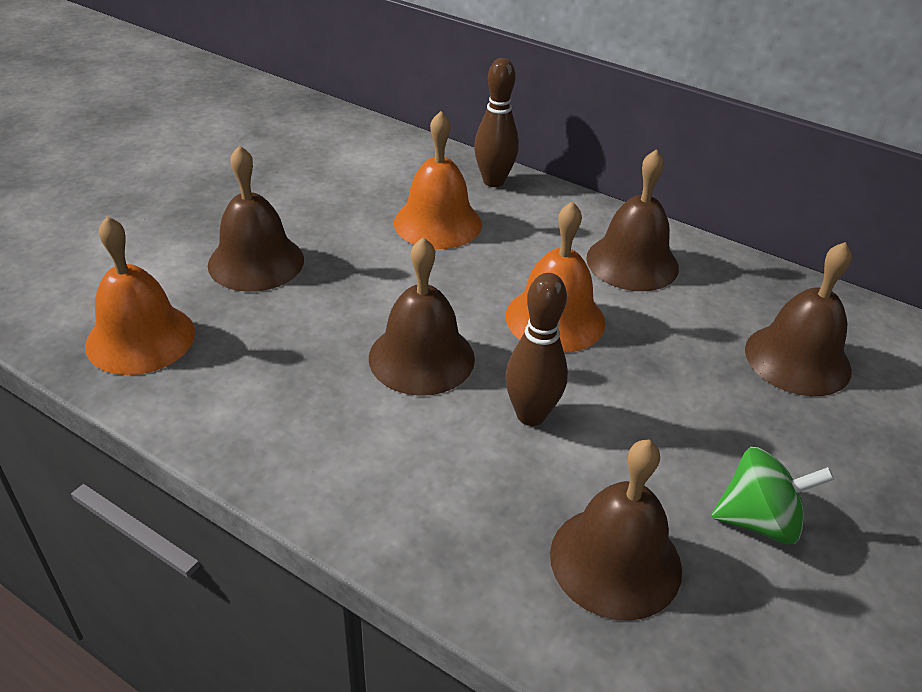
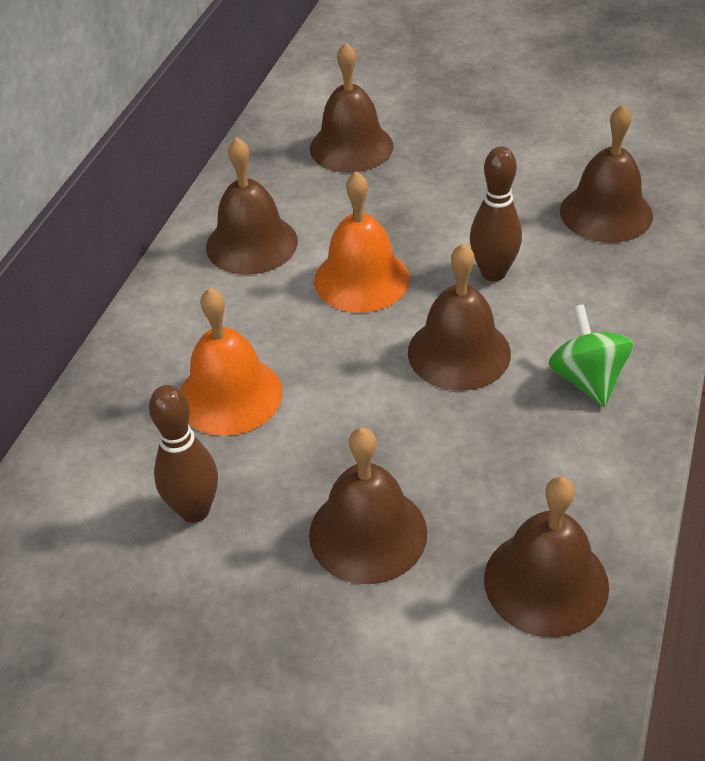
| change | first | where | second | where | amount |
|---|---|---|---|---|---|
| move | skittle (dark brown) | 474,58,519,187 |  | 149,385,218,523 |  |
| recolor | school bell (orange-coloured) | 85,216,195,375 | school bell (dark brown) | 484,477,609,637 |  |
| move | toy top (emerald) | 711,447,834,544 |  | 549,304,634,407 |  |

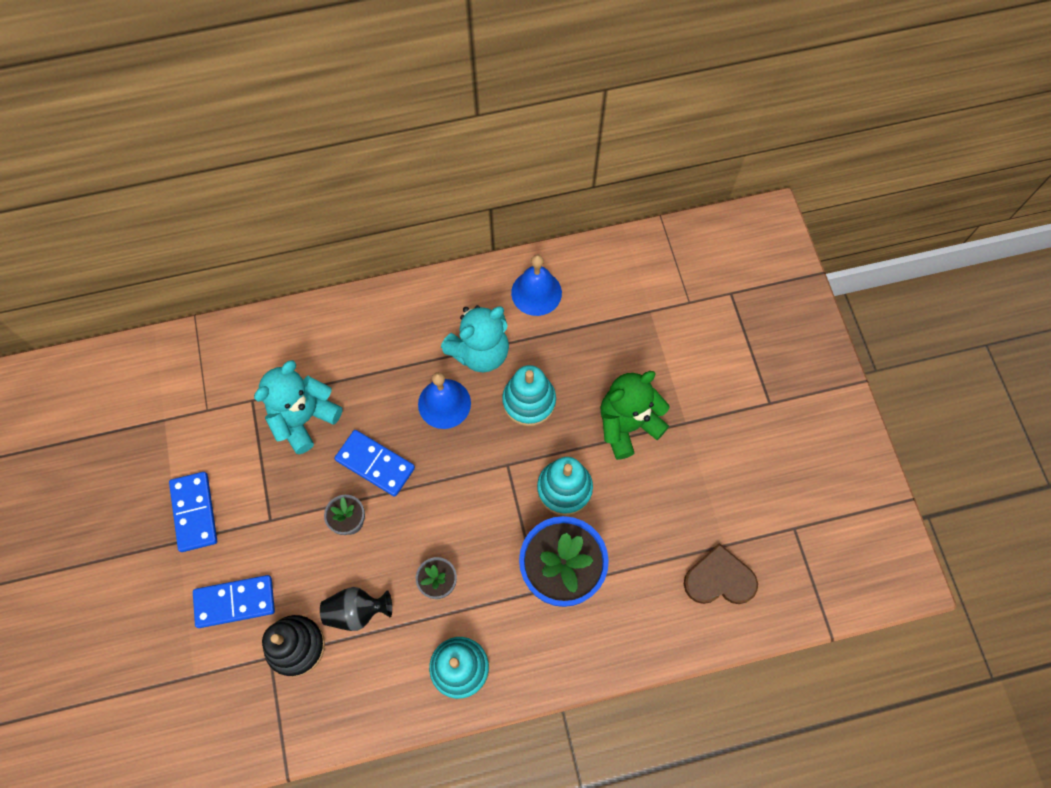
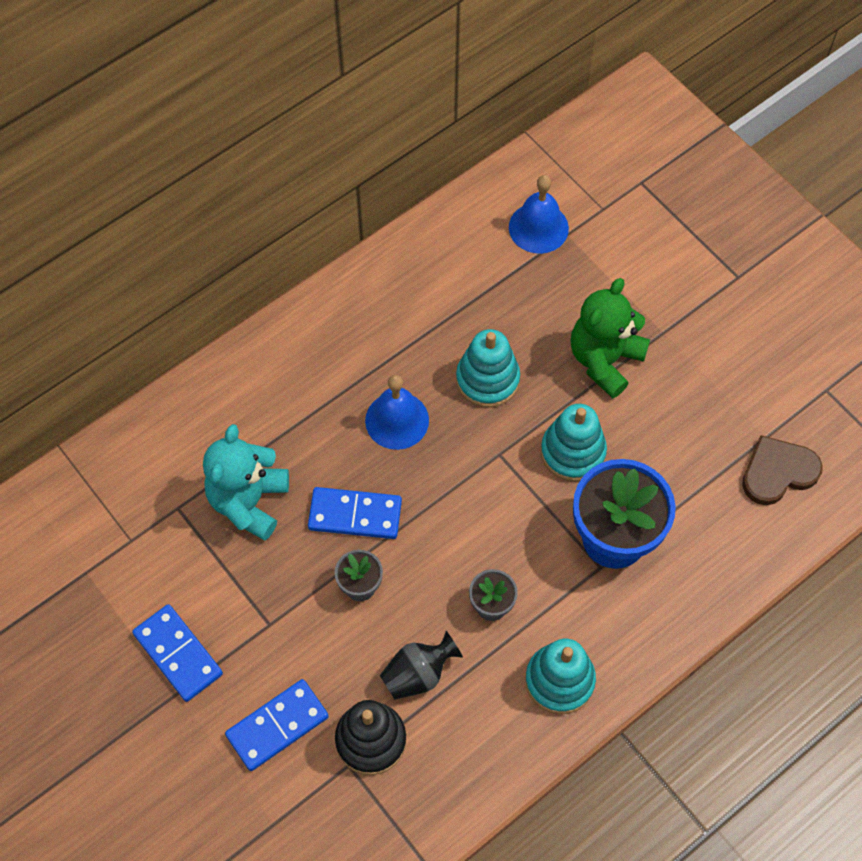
| change | first | where | second | where | amount |
|---|---|---|---|---|---|
| move | school bell (royal blue) | 511,254,562,316 |  | 509,175,569,254 |  |
| delete | stuffed bear (teal) | 441,305,509,372 |  |  |  |

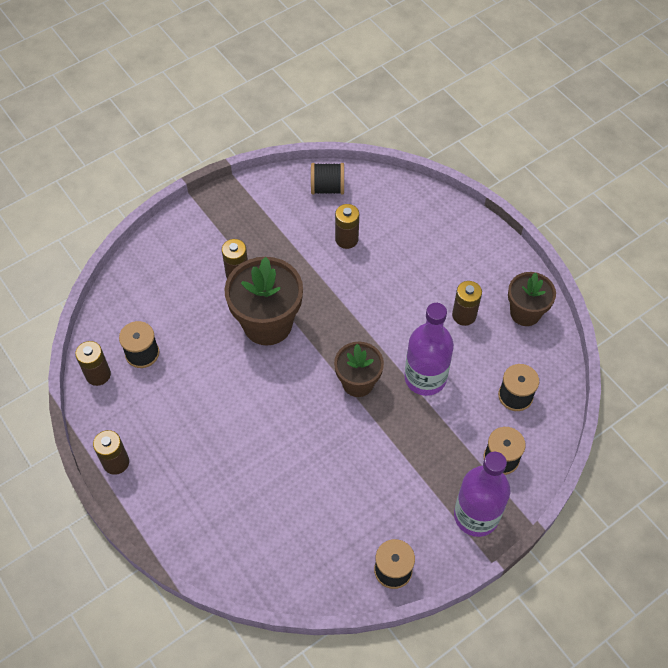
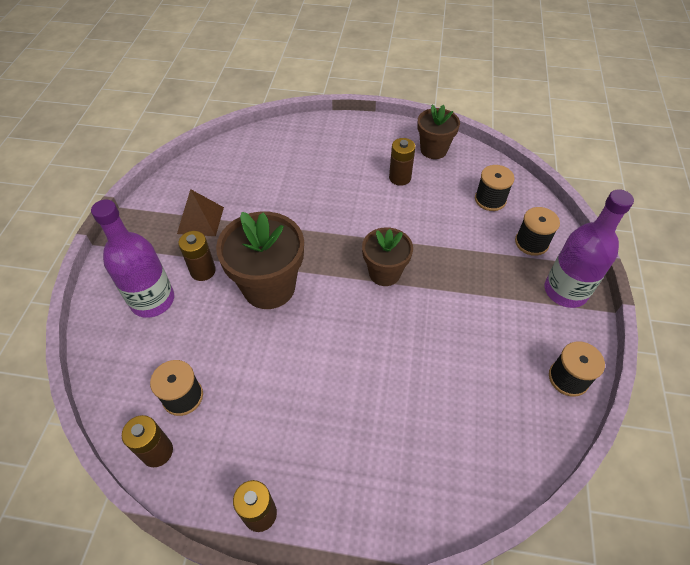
| change | first | where | second | where | amount |
|---|---|---|---|---|---|
| move | flask (violet) | 404,303,454,396 |  | 91,200,174,318 |  |
| insert |  |  | pyramid shape (dark brown) | 177,189,224,236 |  |
| delete | bobbin (ebony) | 311,163,344,194 |  |  |  |
| delete | battery (dark brown) | 335,204,359,249 |  |  |  |

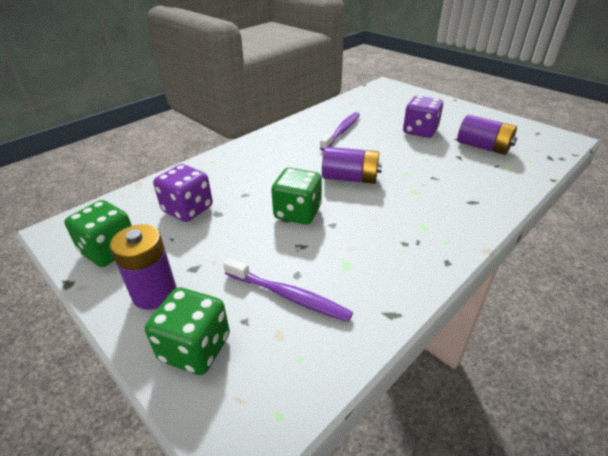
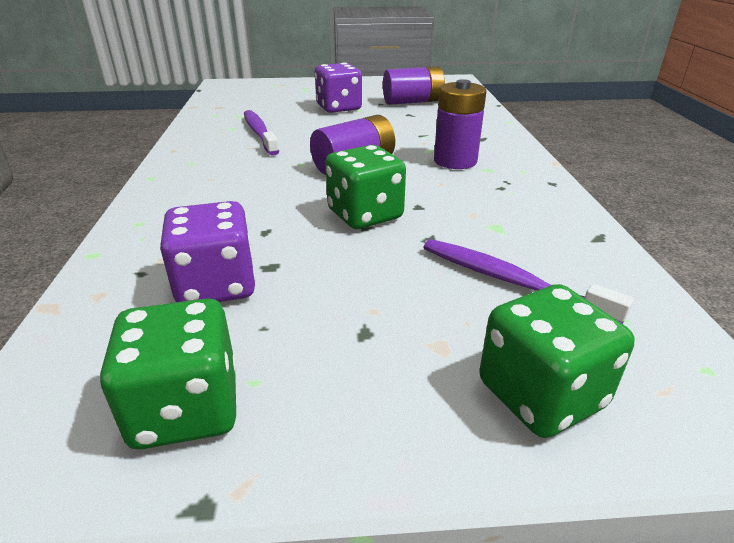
| change | first | where | second | where | amount |
|---|---|---|---|---|---|
| rotate | dental brush (violet) | 223,258,353,322 |  | 423,239,634,324 | 120 degrees counterclockwise |
| move | battery (violet) | 110,224,177,310 |  | 434,79,487,169 |  |

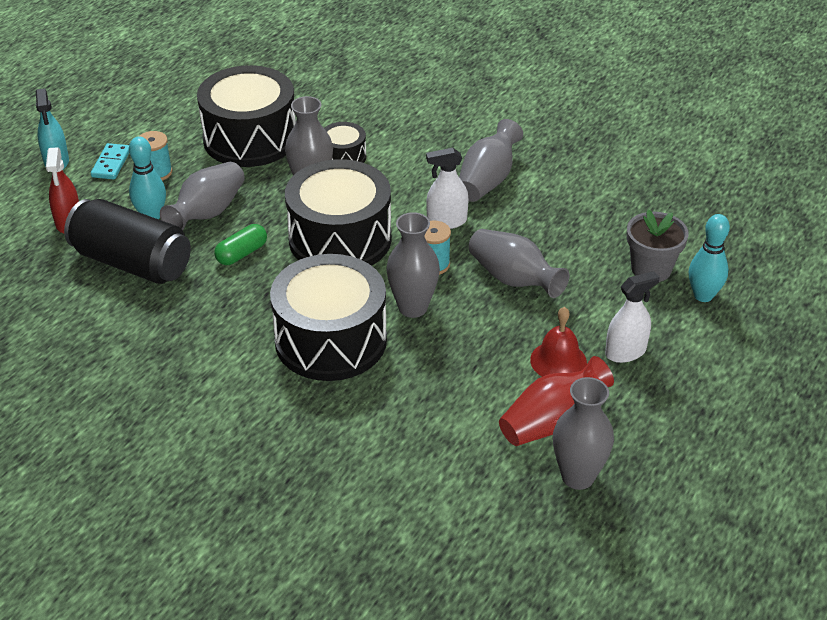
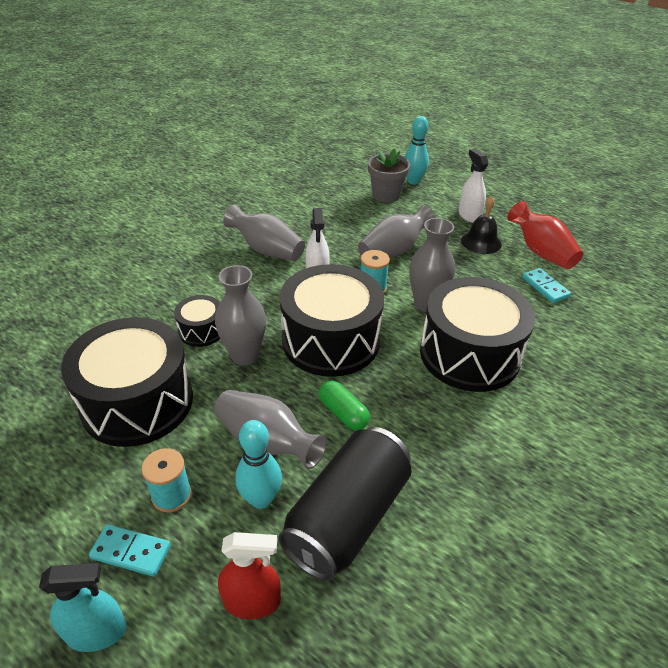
| change | first | where | second | where | amount |
|---|---|---|---|---|---|
| recolor | school bell (crimson) | 530,307,587,377 | school bell (ebony) | 461,196,501,254 |  |
| insert |  |  | domino piece (teal) | 522,268,571,303 |  |
| delete | vase (ash-grey) | 553,377,614,490 |  |  |  |

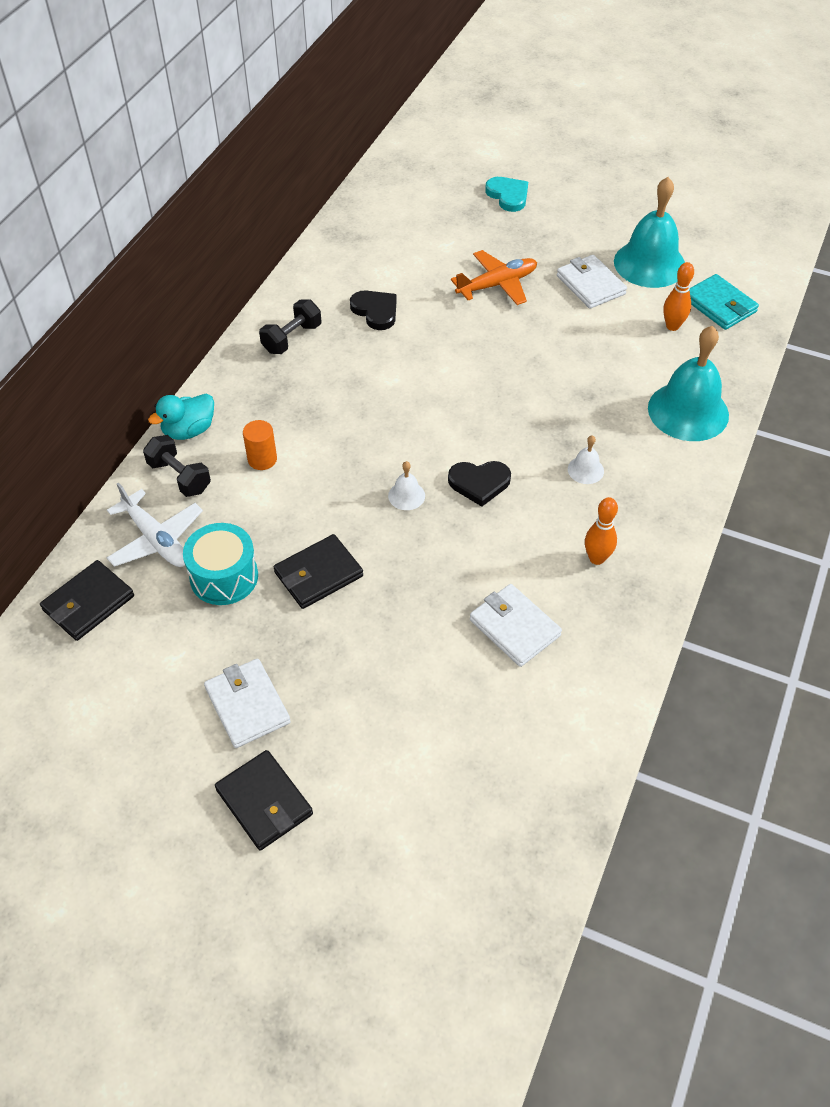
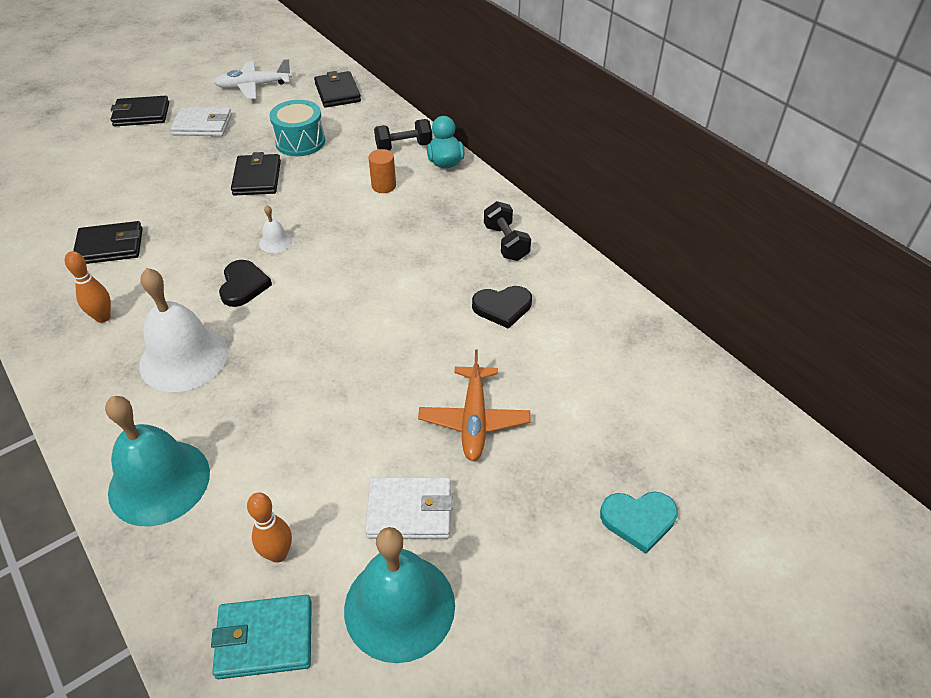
| change | first | where | second | where | amount |
|---|---|---|---|---|---|
| recolor | wallet (snow-white) | 470,584,562,667 | wallet (ebony) | 73,221,143,264 |  |
| resize | school bell (snow-white) | 568,435,604,484 |  | 139,268,228,392 | x2.30 |
| move | toy plane (snow-white) | 107,482,203,567 |  | 214,59,292,99 |  |
| rotate | heart shape (ebony) | 448,461,511,507 |  | 219,260,272,307 | 150 degrees clockwise |

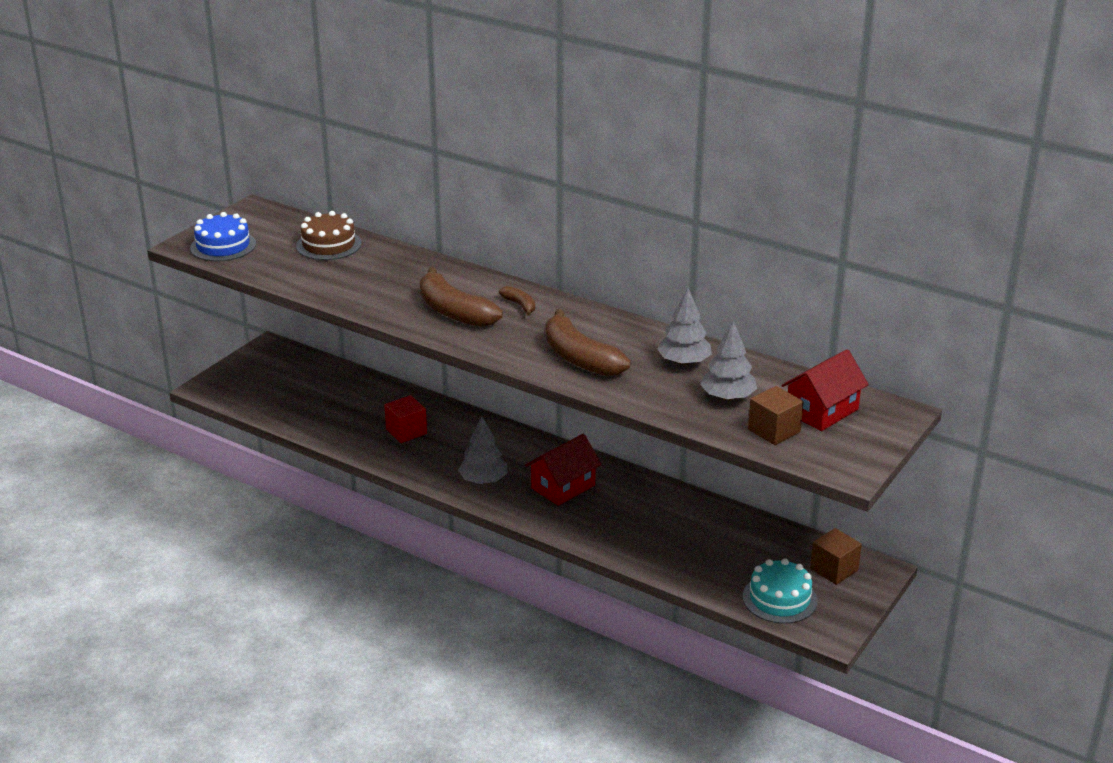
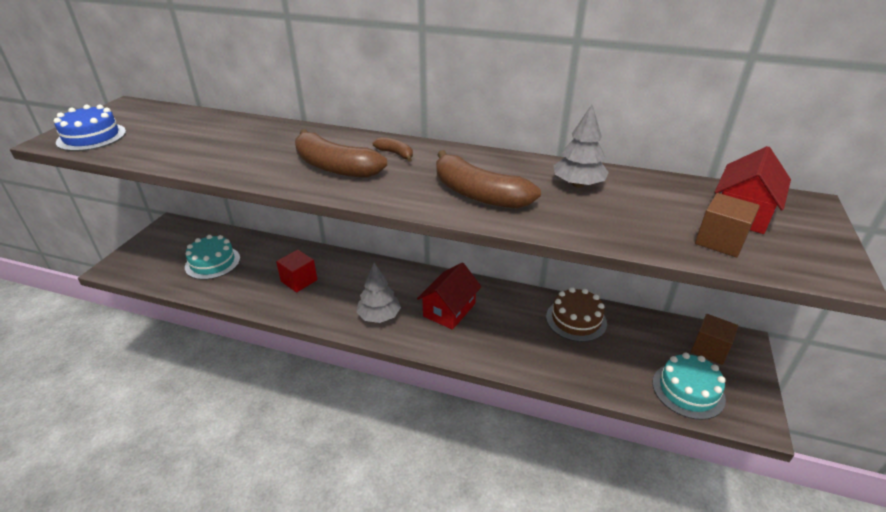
| change | first | where | second | where | amount |
|---|---|---|---|---|---|
| insert |  |  | layer cake (teal) | 185,235,240,280 |  |
| move | layer cake (dark brown) | 296,211,361,260 |  | 546,287,607,342 |  |
| delete | toy tree (ash-grey) | 700,321,757,401 |  |  |  |

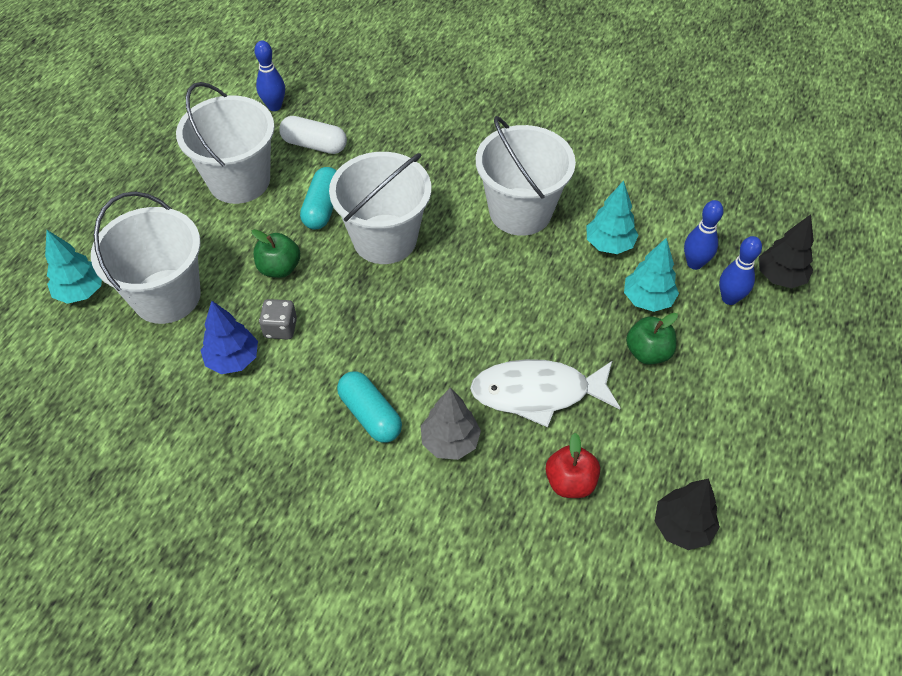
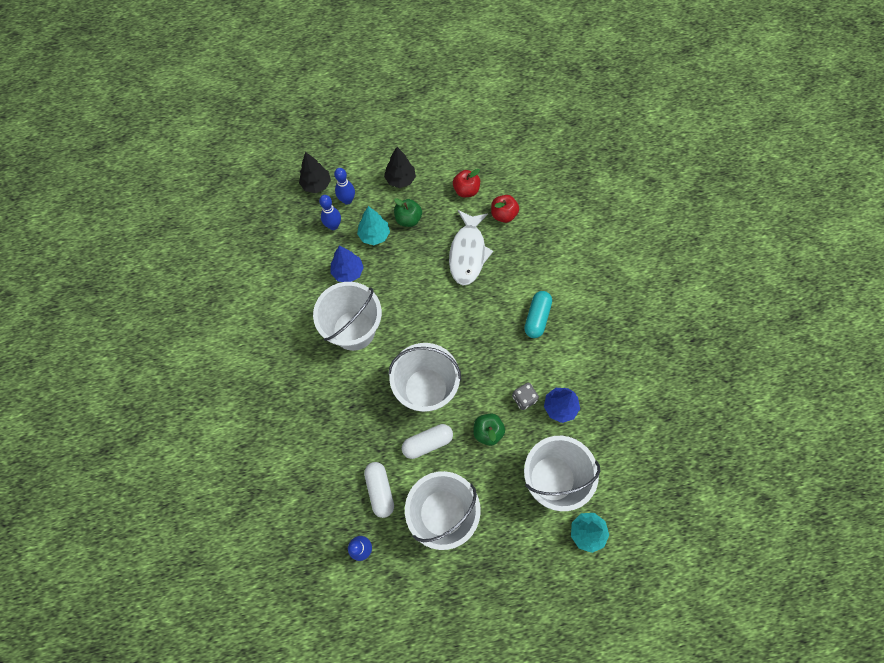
| change | first | where | second | where | amount |
|---|---|---|---|---|---|
| recolor | toy tree (teal) | 587,180,638,254 | toy tree (royal blue) | 330,246,364,282 |  |
| move | toy tree (ebony) | 654,478,720,550 |  | 384,147,416,188 |  |
| recolor | pill (teal) | 300,167,336,229 | pill (snow-white) | 402,424,453,459 |  |
| rotate | fish figure (snow-white) | 470,359,620,427 |  | 449,210,493,285 | 45 degrees clockwise |
| insert |  |  | apple (crimson) | 453,169,480,197 |  |
| delete | toy tree (ash-grey) | 421,387,481,460 |  |  |  |

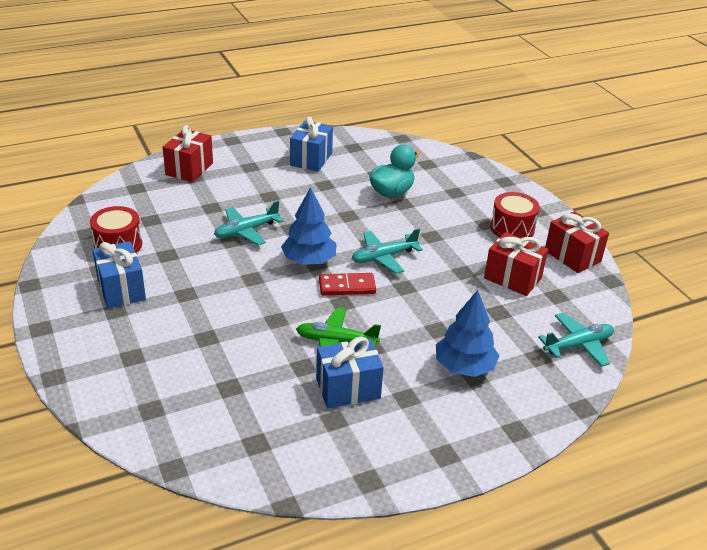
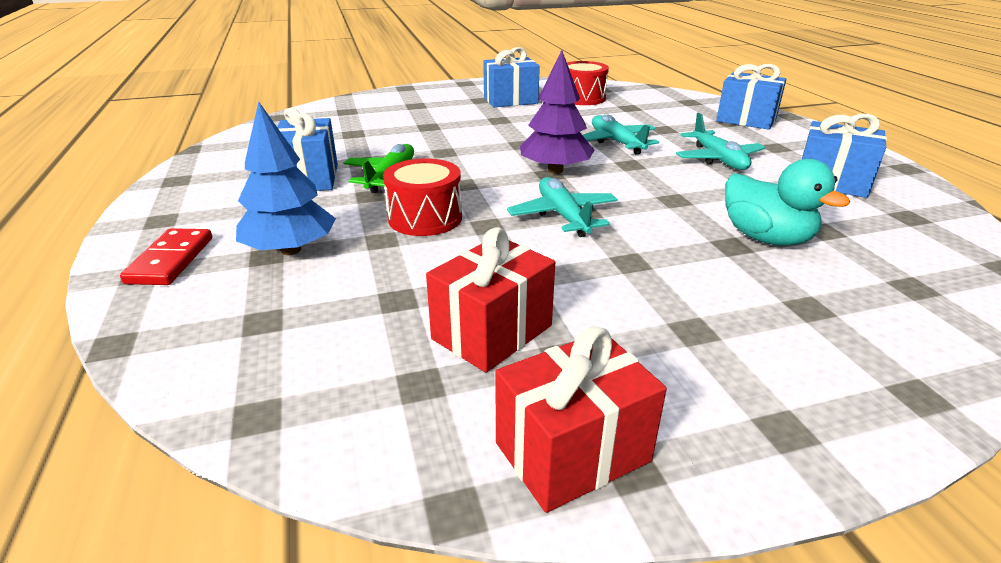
| change | first | where | second | where | amount |
|---|---|---|---|---|---|
| move | domino piece (crimson) | 319,273,376,295 |  | 120,228,212,285 |  |
| move | drum (crimson) | 490,192,540,238 |  | 383,159,462,236 |  |
| recolor | toy tree (royal blue) | 281,187,337,265 | toy tree (violet) | 520,50,595,174 |  |
| move | toy plane (teal) | 538,313,614,367 |  | 676,113,766,170 |  |
| recolor | wrapped gift (crimson) | 163,125,213,182 | wrapped gift (royal blue) | 716,64,786,130 |  |

